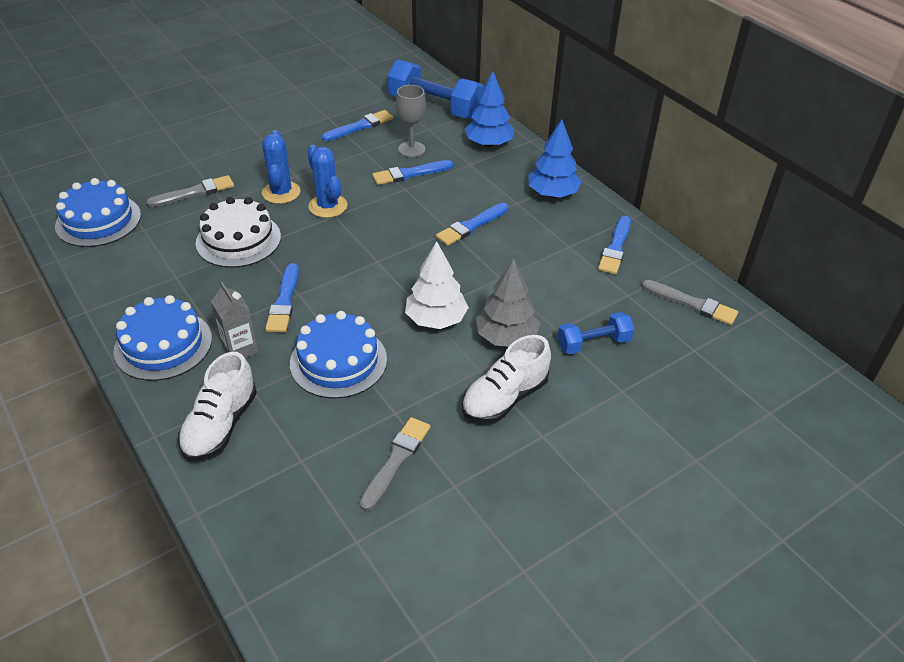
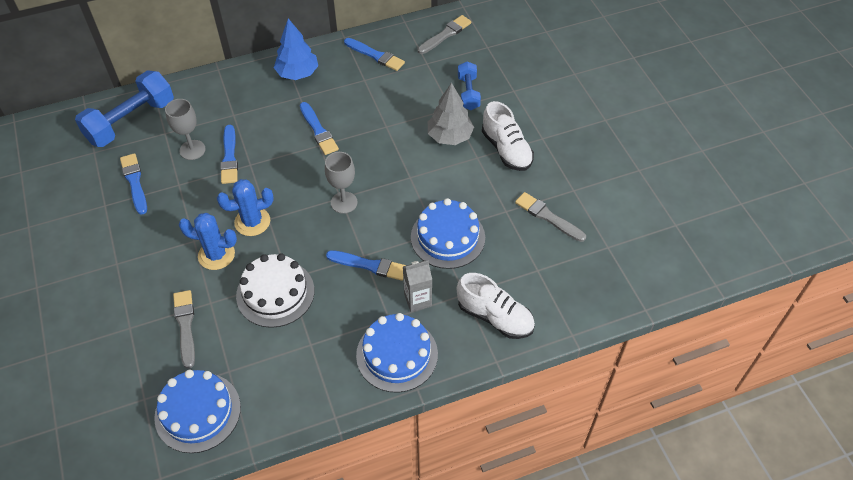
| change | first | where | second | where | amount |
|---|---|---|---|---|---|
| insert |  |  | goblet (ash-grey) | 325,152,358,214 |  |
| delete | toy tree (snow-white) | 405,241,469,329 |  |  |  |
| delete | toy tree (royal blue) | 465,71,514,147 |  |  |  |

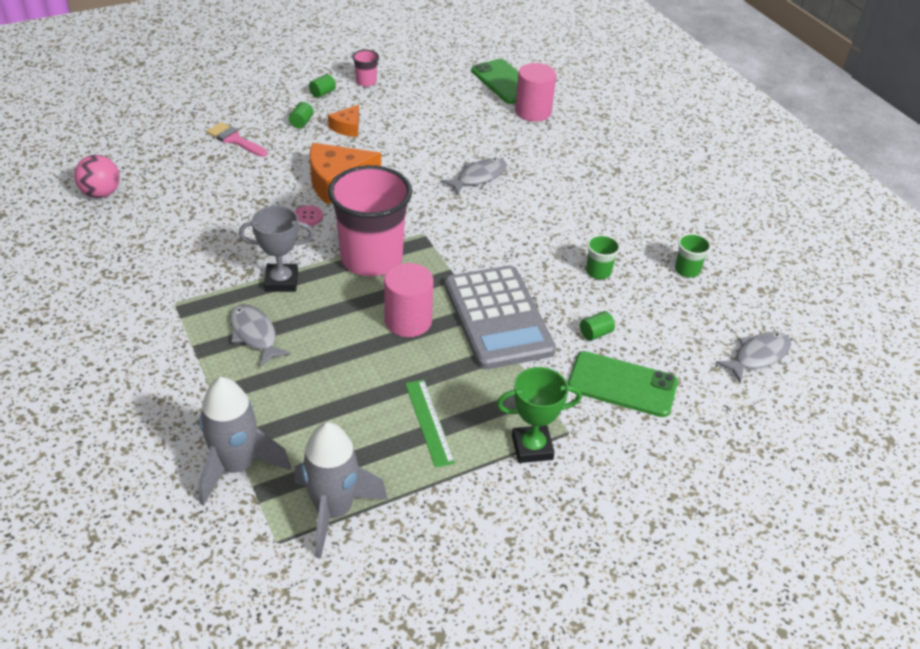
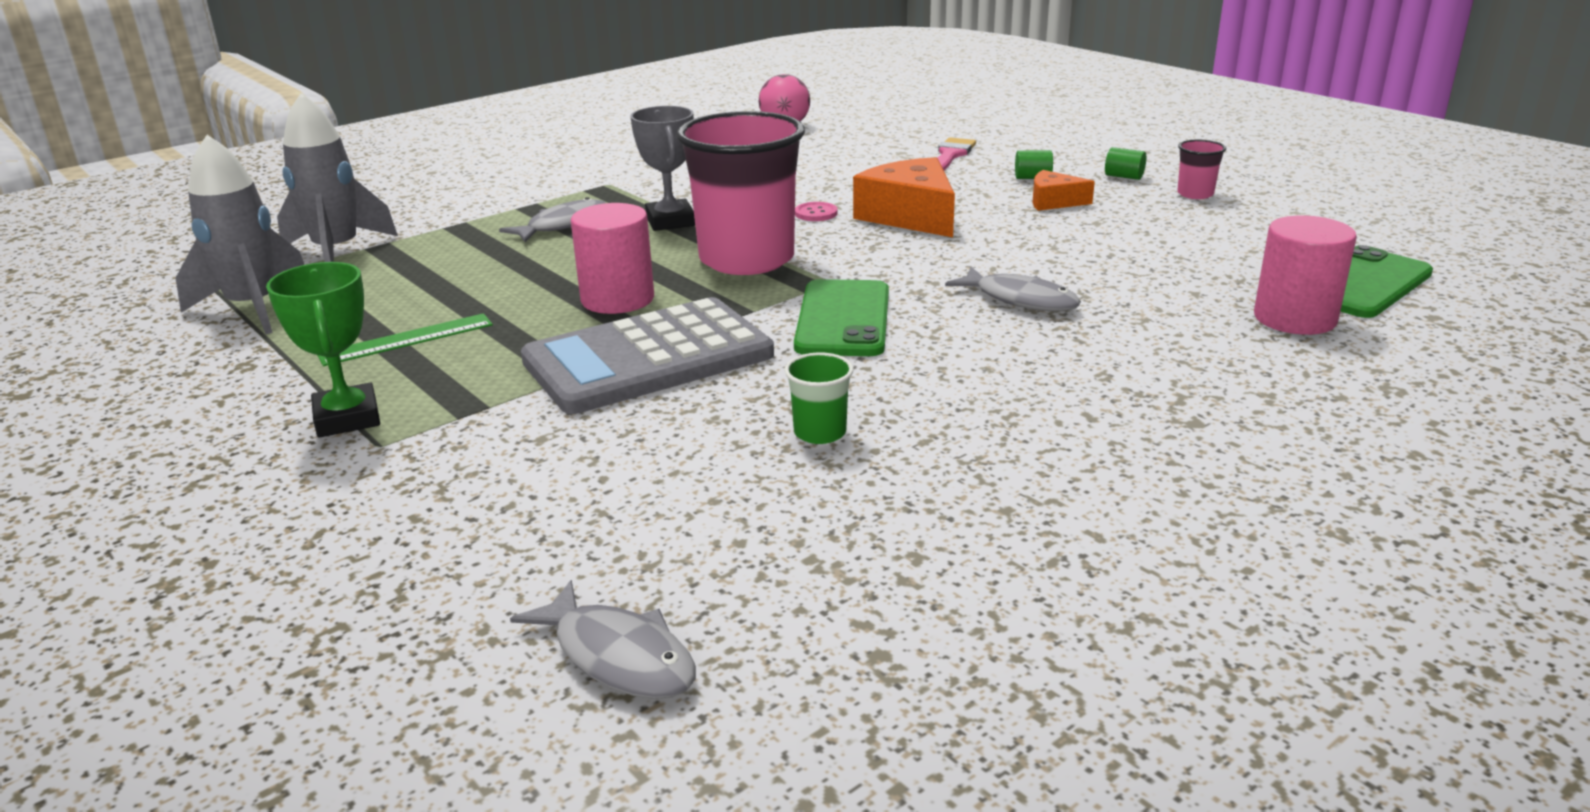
| change | first | where | second | where | amount |
|---|---|---|---|---|---|
| move | smartphone (emerald) | 568,351,678,417 |  | 794,279,889,356 |  |
| delete | cylinder (emerald) | 580,311,615,341 |  |  |  |
| delete | beaker (emerald) | 675,233,711,278 |  |  |  |

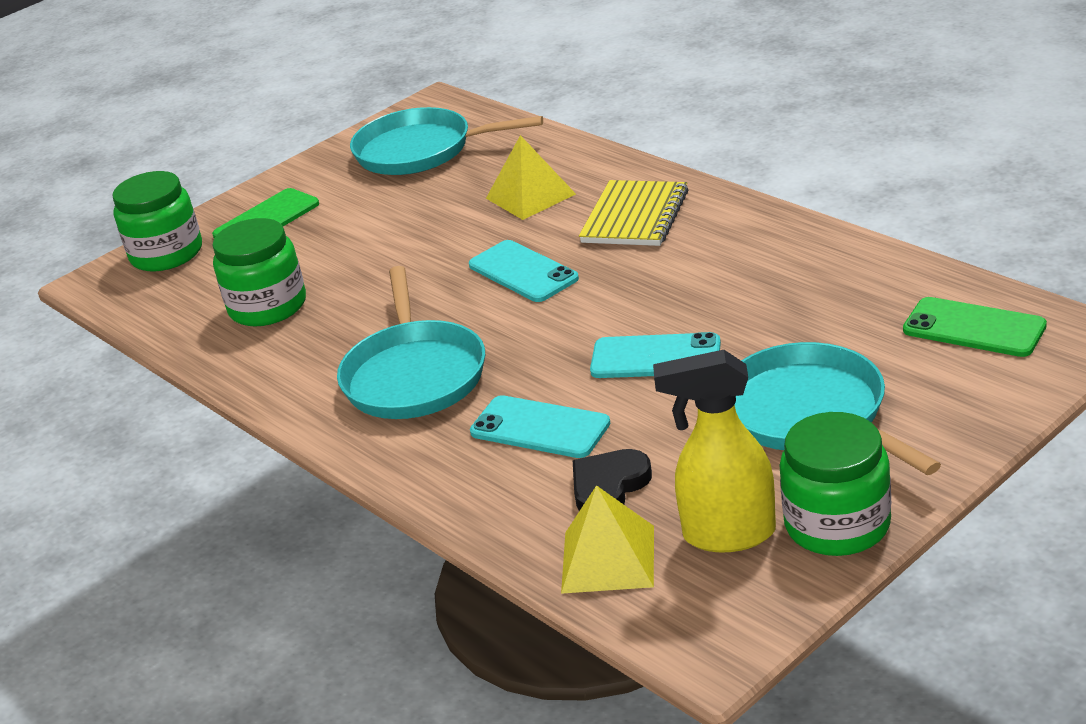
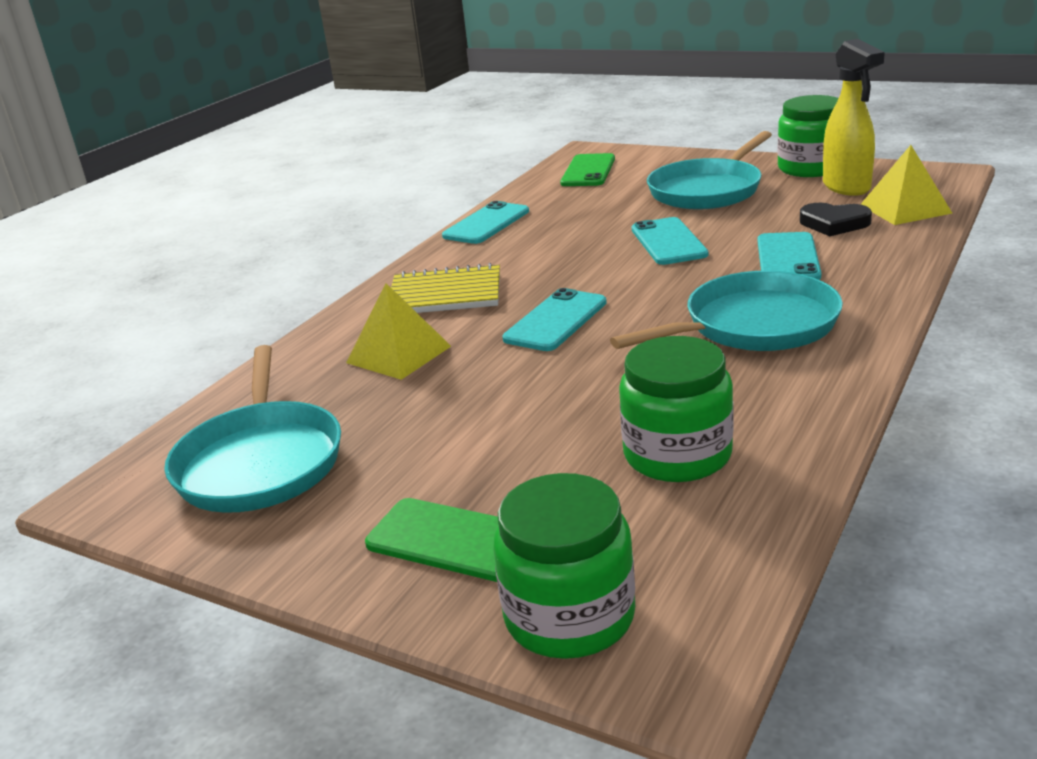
| change | first | where | second | where | amount |
|---|---|---|---|---|---|
| insert |  |  | smartphone (teal) | 442,201,529,244 |  |

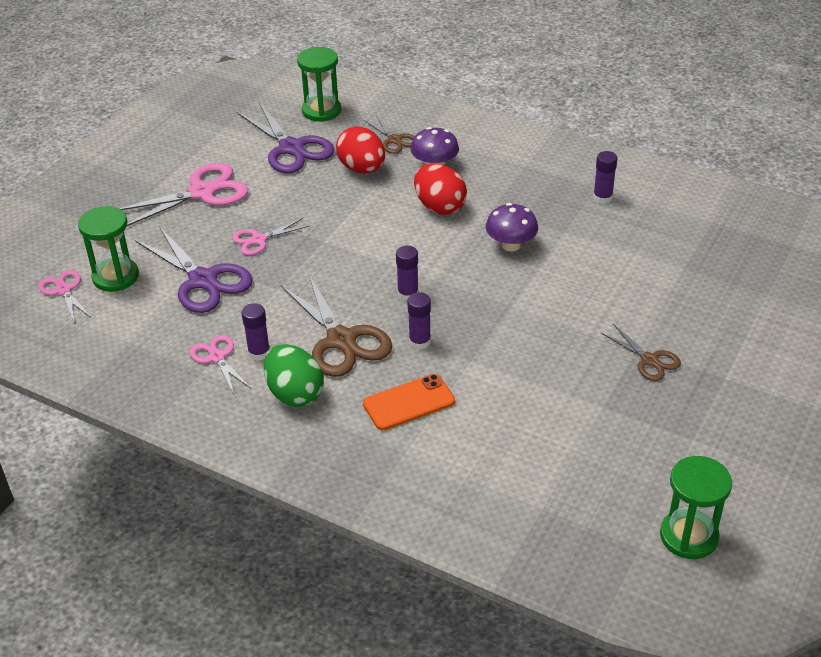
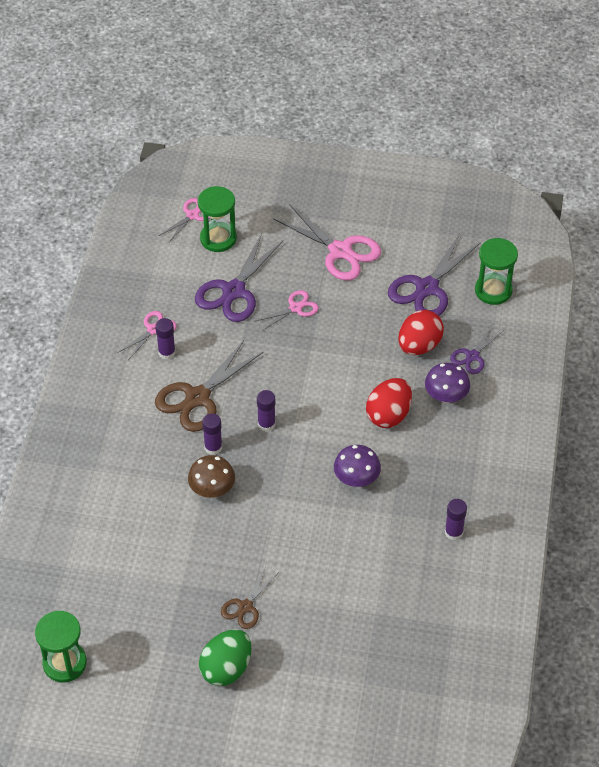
| change | first | where | second | where | amount |
|---|---|---|---|---|---|
| insert |  |  | mushroom (dark brown) | 188,455,235,498 |  |
| move | egg shape (emerald) | 264,344,324,407 |  | 199,629,251,686 |  |
| rotate | shears (rosy) | 232,218,309,255 |  | 254,290,319,331 | 105 degrees clockwise |
| recolor | shears (dark brown) | 364,115,415,154 | shears (violet) | 450,325,504,374 |  |
| delete | smartphone (orange-coloured) | 363,374,455,430 |  |  |  |

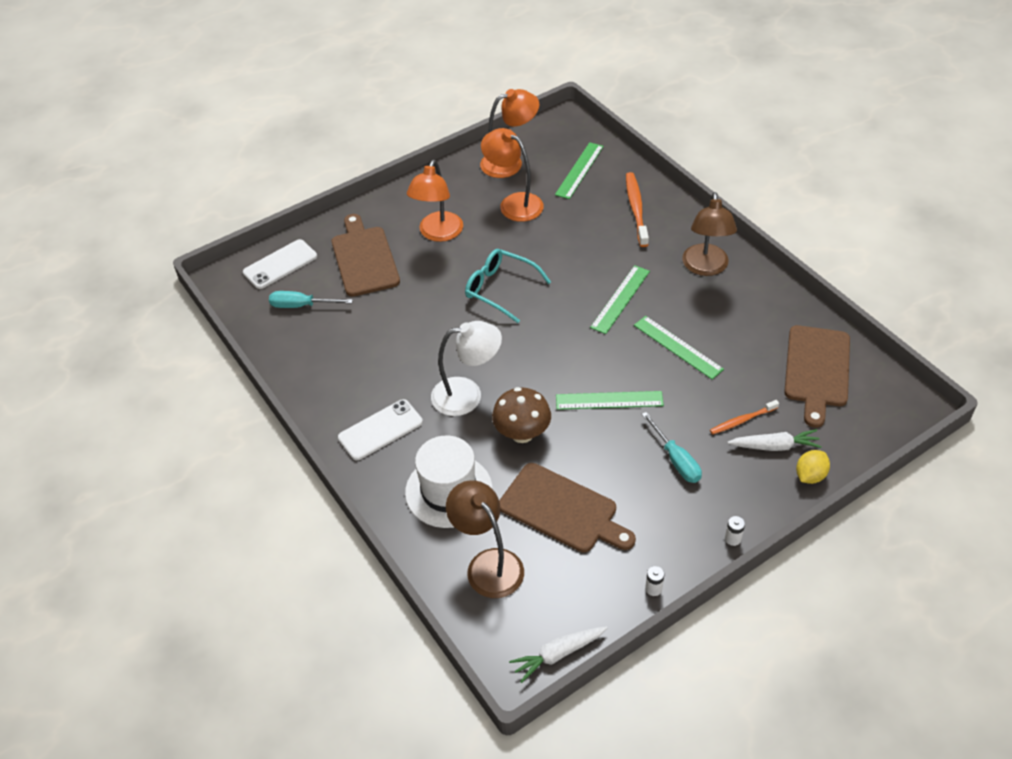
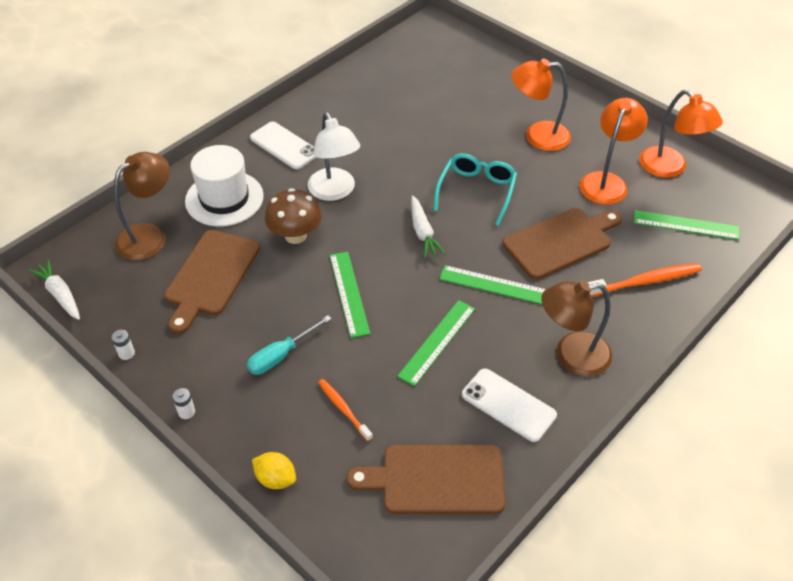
| change | first | where | second | where | amount |
|---|---|---|---|---|---|
| move | toy carrot (snow-white) | 727,429,822,451 |  | 411,195,446,258 |  |
| move | smartphone (snow-white) | 243,239,317,289 |  | 462,368,557,442 |  |
| move | cutting board (dark brown) | 332,214,400,297 |  | 502,208,622,280 |  |
| delete | flat screwdriver (teal) | 269,291,353,308 |  |  |  |

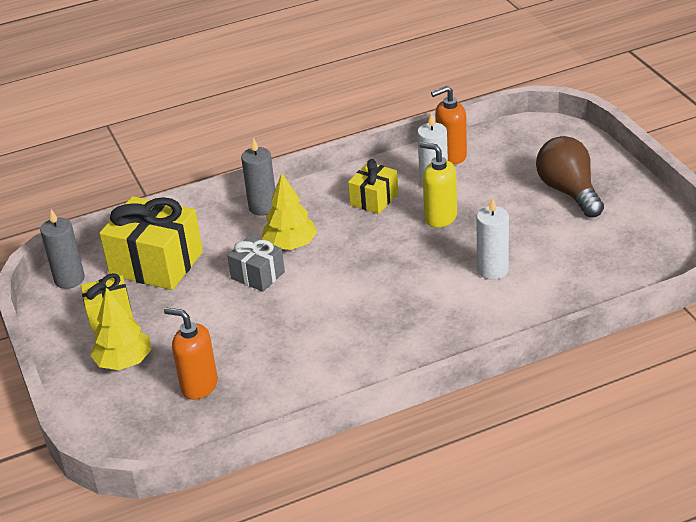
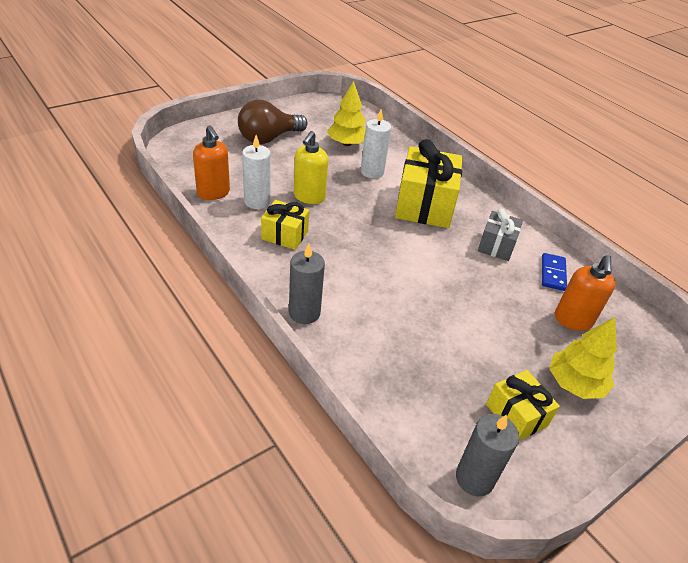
| change | first | where | second | where | amount |
|---|---|---|---|---|---|
| move | toy tree (golden) | 262,173,317,250 |  | 327,81,366,146 |  |
| move | wrapped gift (golden) | 99,196,203,290 |  | 395,139,463,228 |  |
| move | wrapped gift (ash-grey) | 227,236,285,292 |  | 478,209,523,261 |  |
| insert |  |  | domino piece (royal blue) | 542,253,567,291 |  |

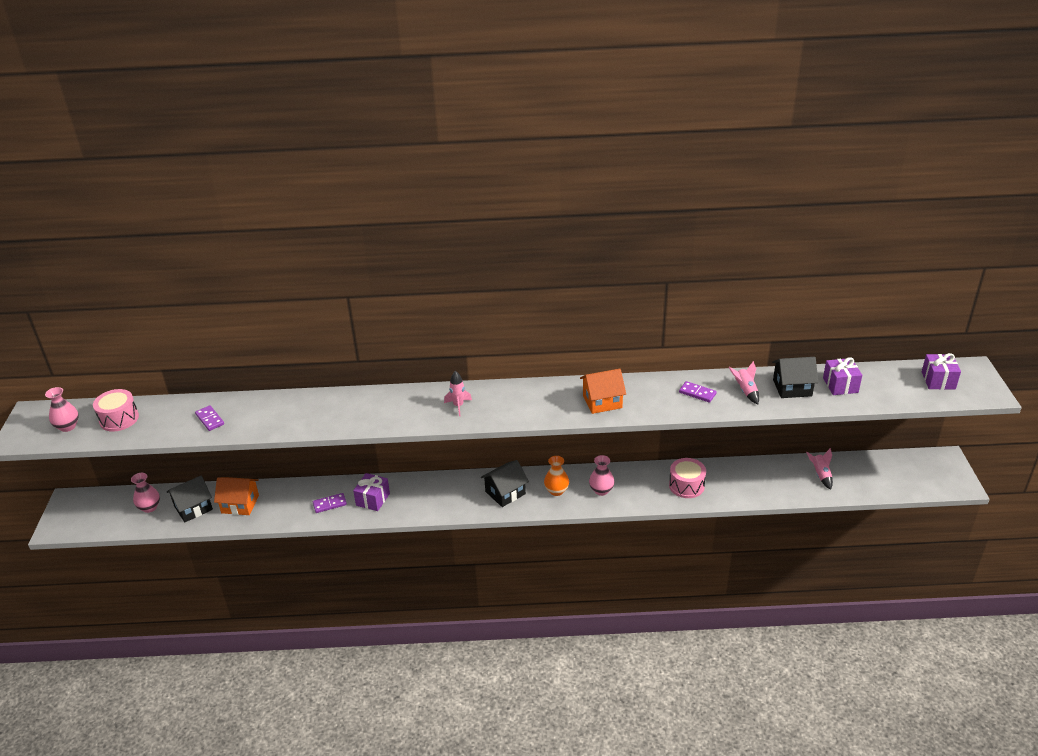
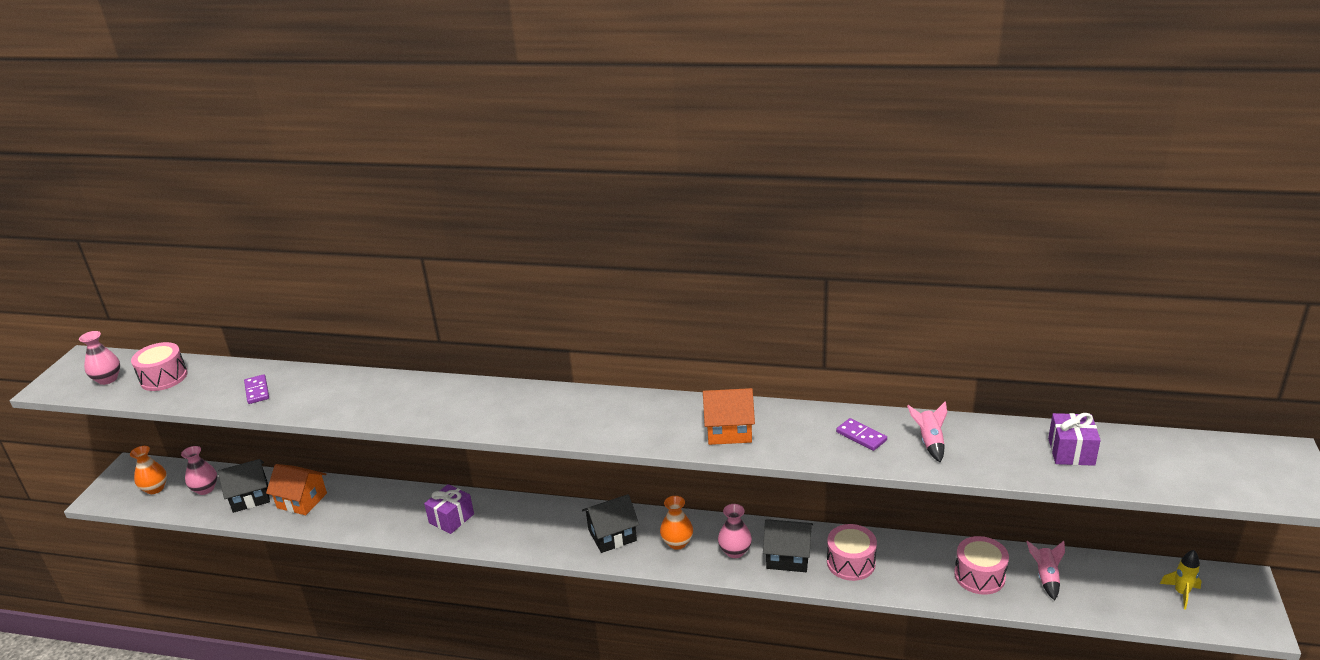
| change | first | where | second | where | amount |
|---|---|---|---|---|---|
| insert |  |  | vase (orange-coloured) | 130,446,167,494 |  |
| move | toy house (ebony) | 772,357,819,398 |  | 763,519,813,572 |  |
| insert |  |  | drum (rosy) | 954,536,1009,595 |  |
| insert |  |  | spaceship (golden) | 1160,550,1202,610 |  |
| delete | domino piece (violet) | 313,493,347,513 |  |  |  |
| delete | spaceship (rosy) | 444,371,472,416 |  |  |  |
| delete | wrapped gift (violet) | 922,353,961,390 |  |  |  |

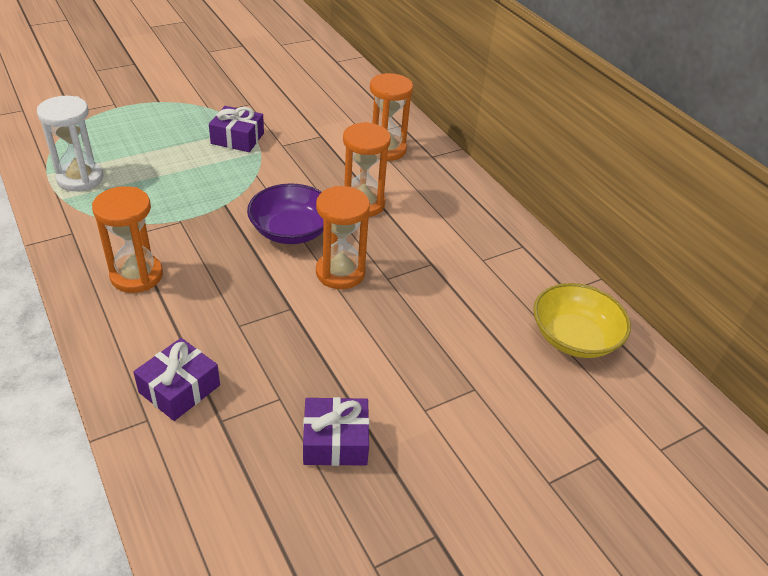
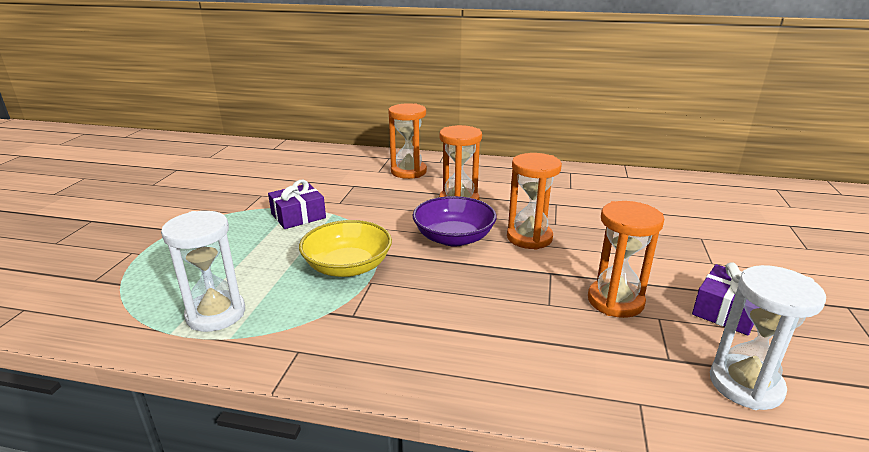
| change | first | where | second | where | amount |
|---|---|---|---|---|---|
| move | serving bowl (golden) | 533,283,631,358 |  | 299,220,392,277 |  |
| move | hourglass (orange-coloured) | 92,186,163,293 |  | 588,201,664,318 |  |
| insert |  |  | hourglass (snow-white) | 710,265,826,410 |  |
| delete | wrapped gift (violet) | 133,338,220,421 |  |  |  |

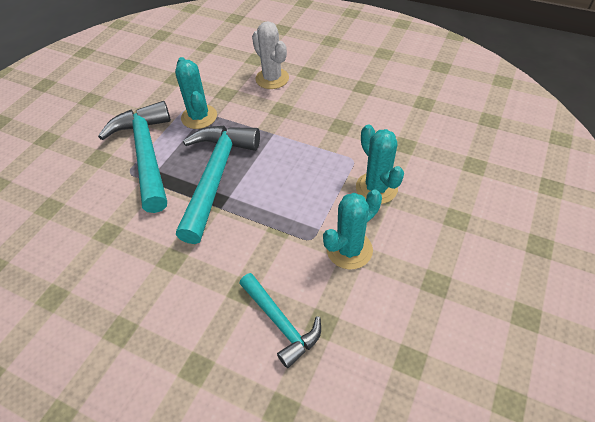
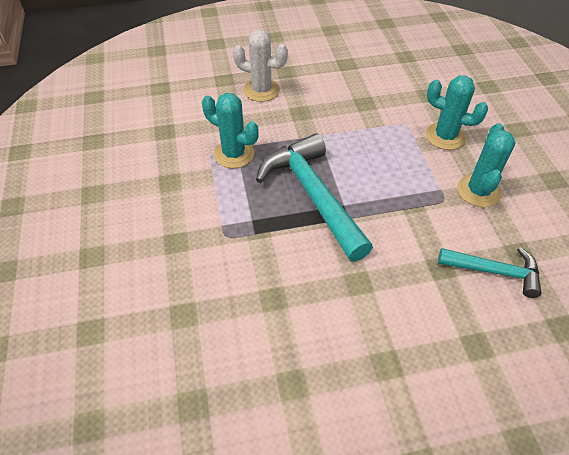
| change | first | where | second | where | amount |
|---|---|---|---|---|---|
| delete | hammer (teal) | 98,101,171,213 |  |  |  |

